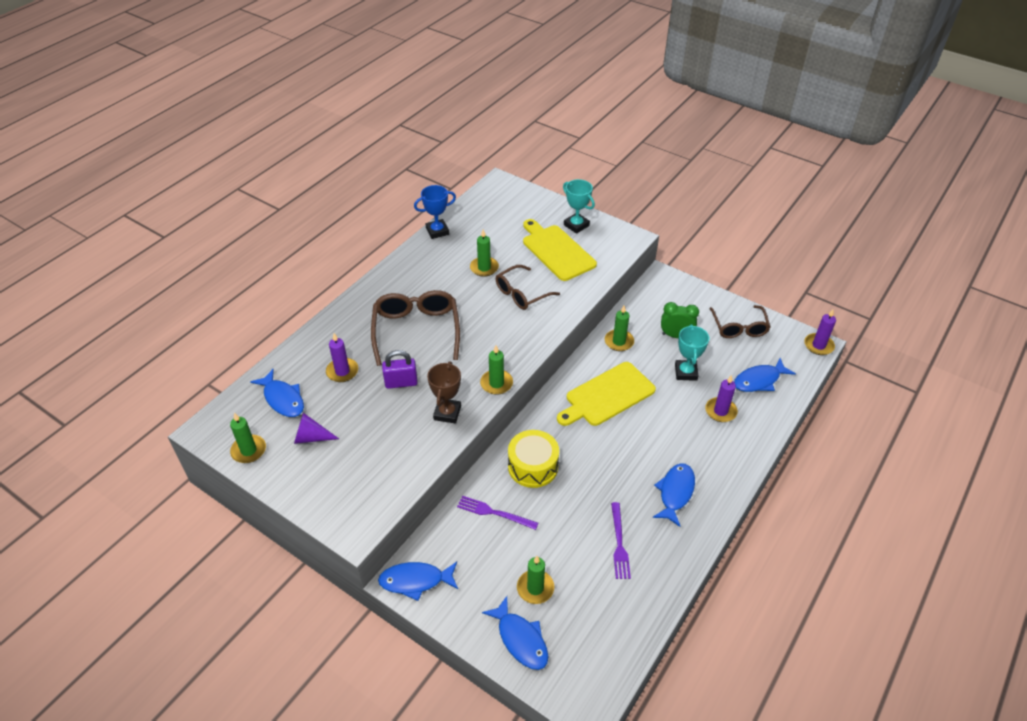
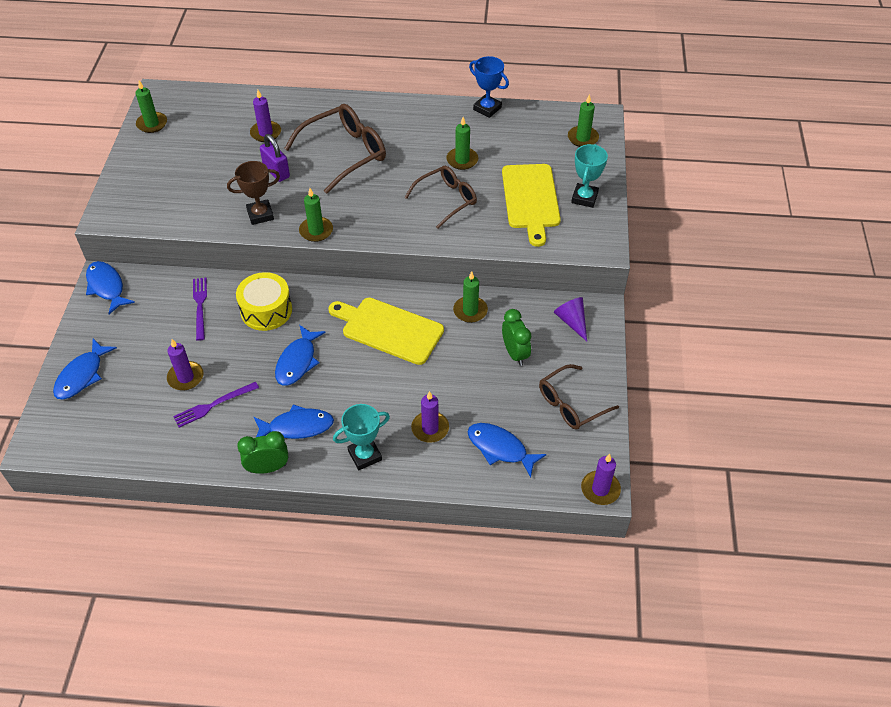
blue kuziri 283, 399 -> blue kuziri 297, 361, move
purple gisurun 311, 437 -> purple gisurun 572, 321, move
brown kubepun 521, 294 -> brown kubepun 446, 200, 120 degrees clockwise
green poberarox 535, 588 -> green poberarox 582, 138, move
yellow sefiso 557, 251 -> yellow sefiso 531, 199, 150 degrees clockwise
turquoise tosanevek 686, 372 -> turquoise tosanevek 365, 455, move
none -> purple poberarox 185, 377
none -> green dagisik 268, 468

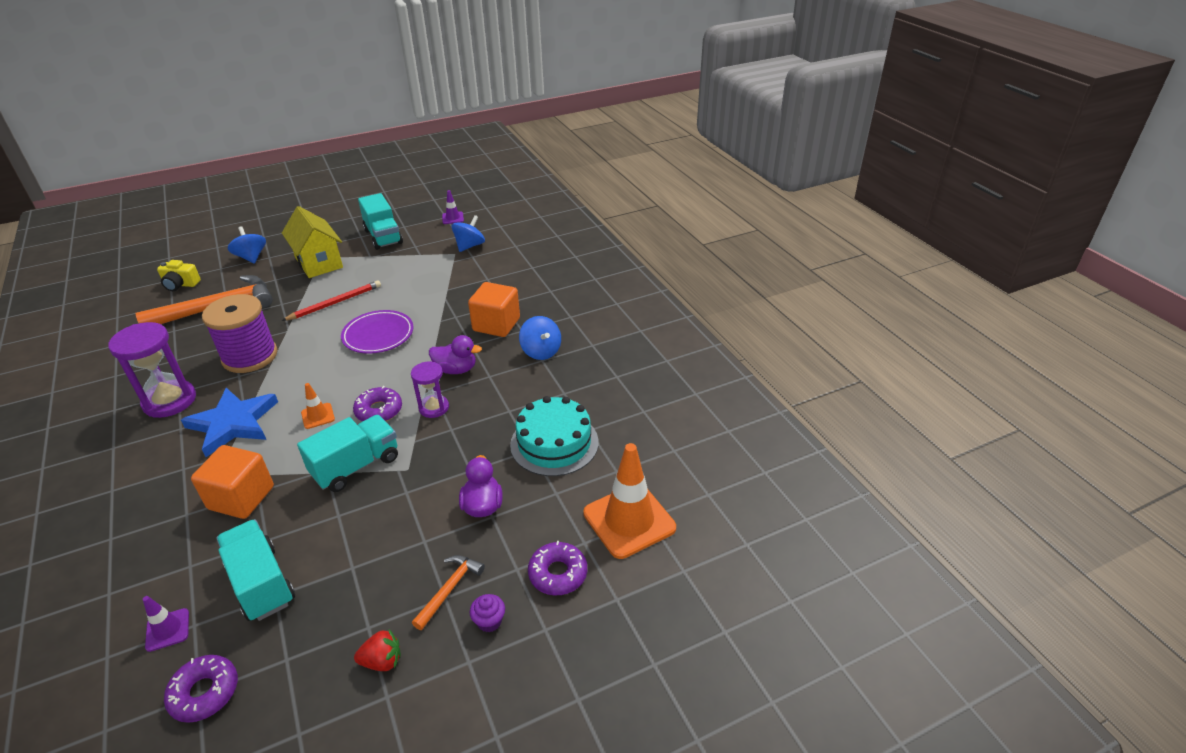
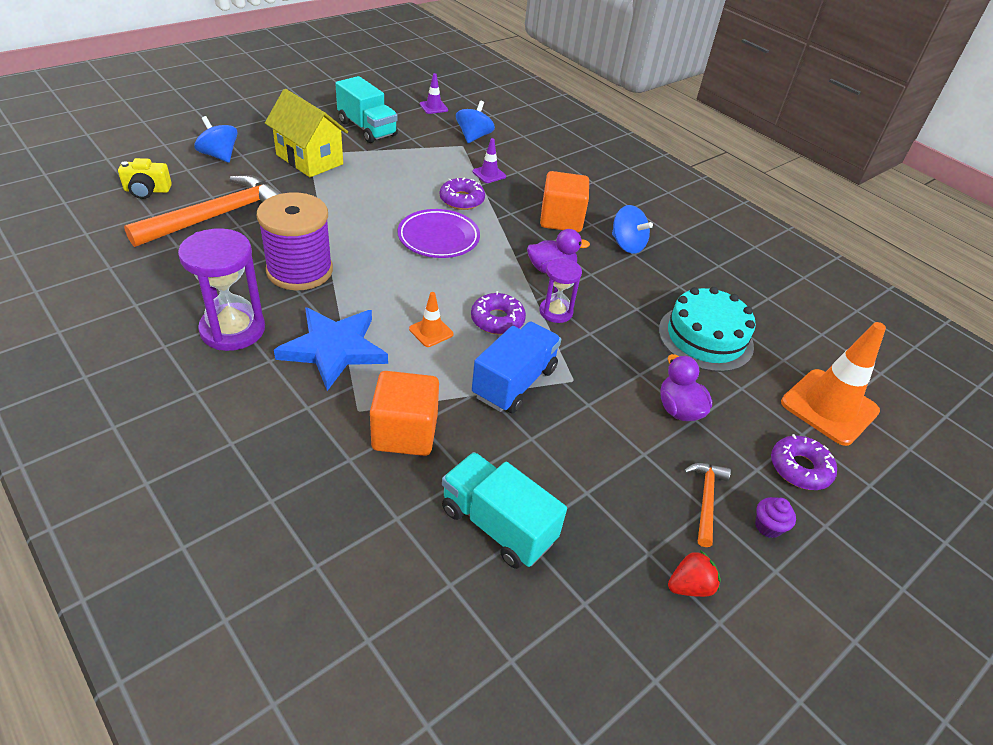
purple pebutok 167, 630 -> purple pebutok 489, 174, move
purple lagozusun 204, 692 -> purple lagozusun 462, 200, move
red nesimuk 335, 303 -> none
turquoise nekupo 356, 466 -> blue nekupo 514, 382

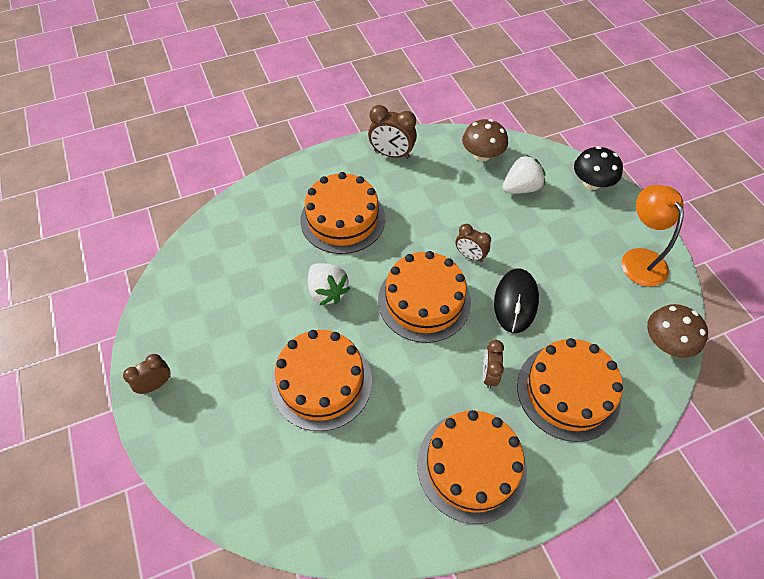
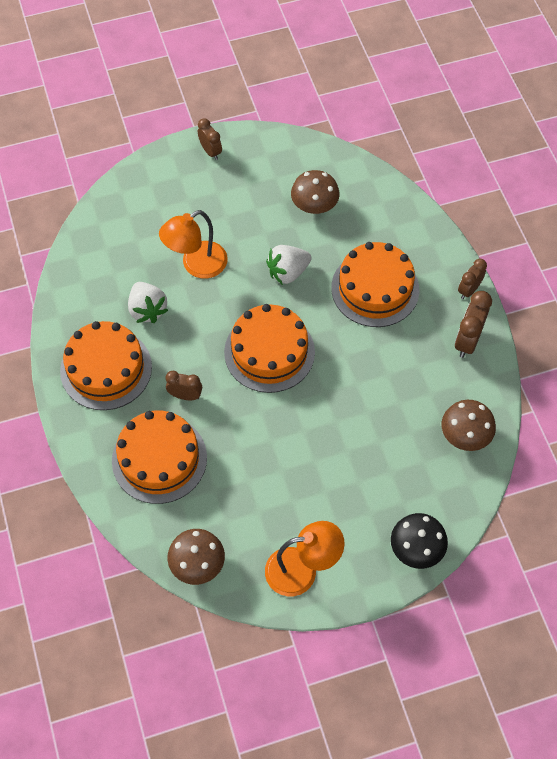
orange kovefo 321, 382 -> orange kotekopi 196, 265
brown dagisik 470, 256 -> brown dagisik 469, 290, move
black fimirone 515, 301 -> none
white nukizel 521, 188 -> white nukizel 147, 310, move
none -> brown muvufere 314, 206

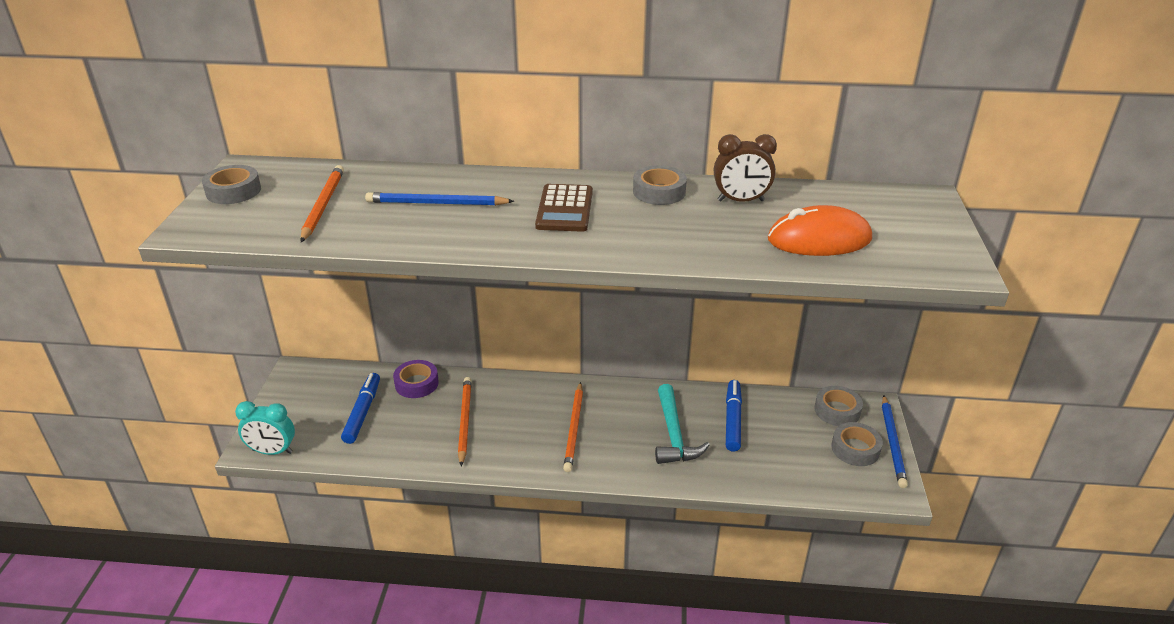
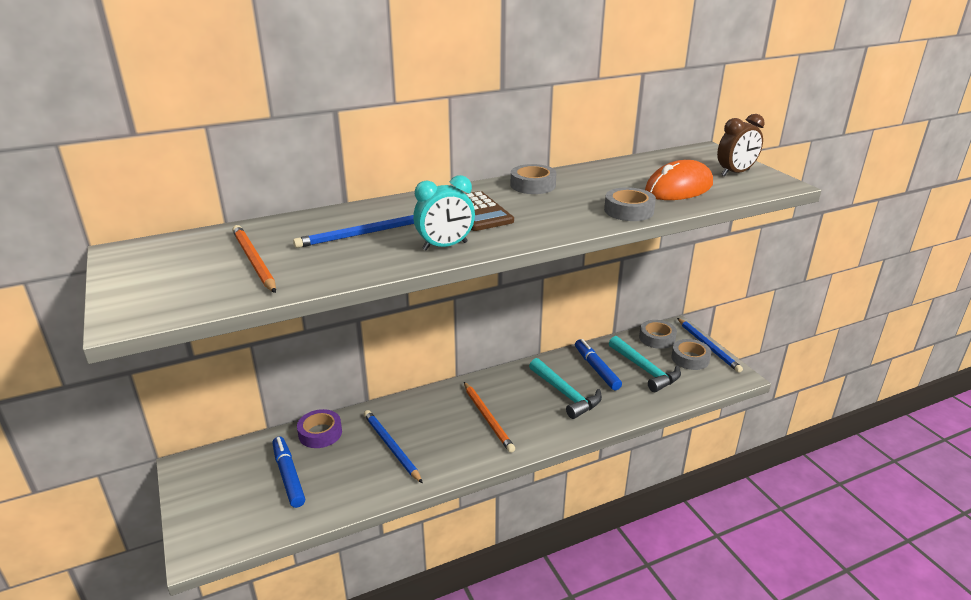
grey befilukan 233, 191 -> grey befilukan 628, 211, move
turquoise dagisik 272, 451 -> turquoise dagisik 445, 246, move
orange nesimuk 464, 421 -> blue nesimuk 391, 447
brown dagisik 740, 200 -> brown dagisik 735, 173, move
none -> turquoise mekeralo 645, 370

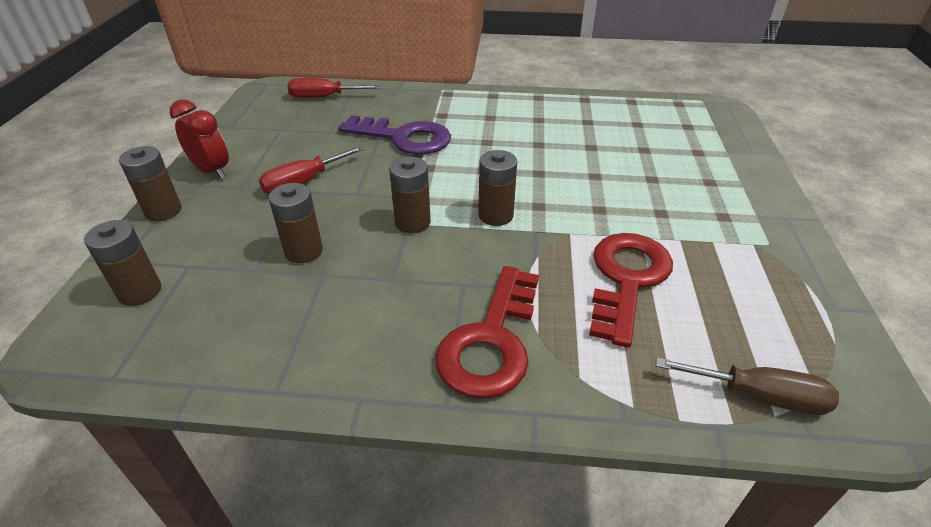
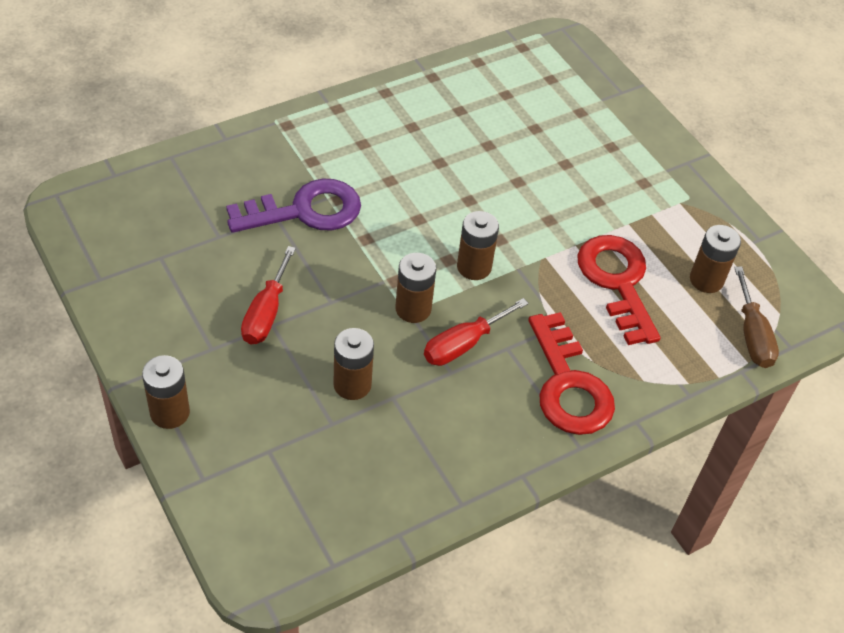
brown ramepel 140, 291 -> brown ramepel 706, 280, move
red dagisik 212, 171 -> none
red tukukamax 324, 97 -> red tukukamax 463, 344, move
brown tukukamax 759, 396 -> brown tukukamax 752, 335, 105 degrees clockwise

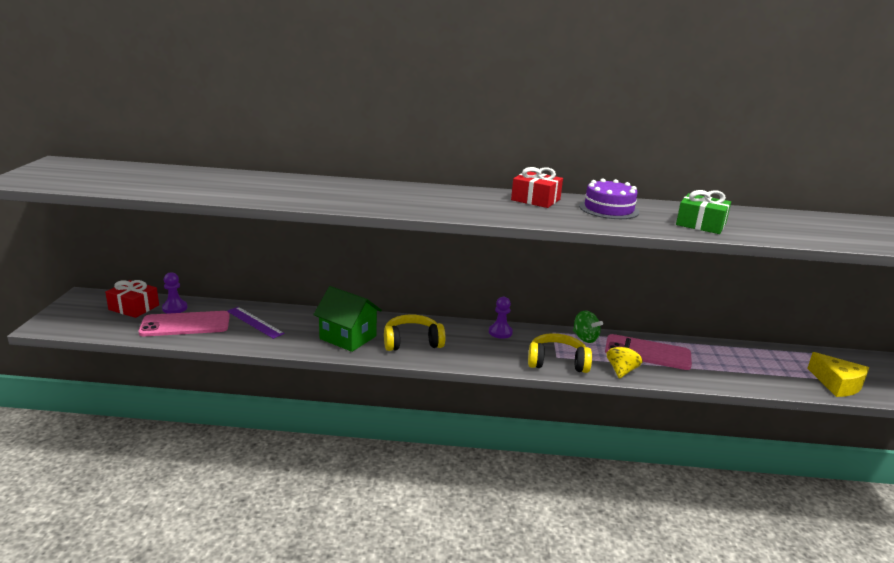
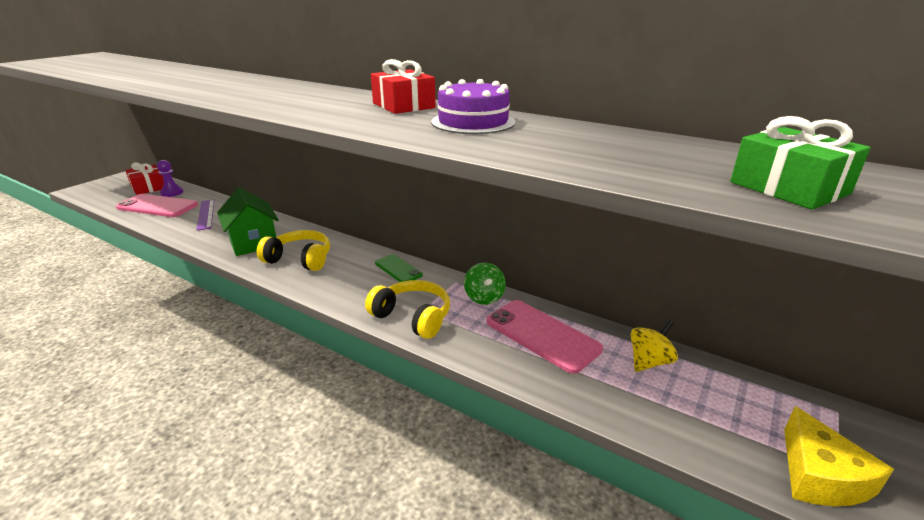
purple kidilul 500, 332 -> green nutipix 398, 269
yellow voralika 621, 370 -> yellow voralika 649, 362, move
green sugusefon 700, 224 -> green sugusefon 788, 188, move

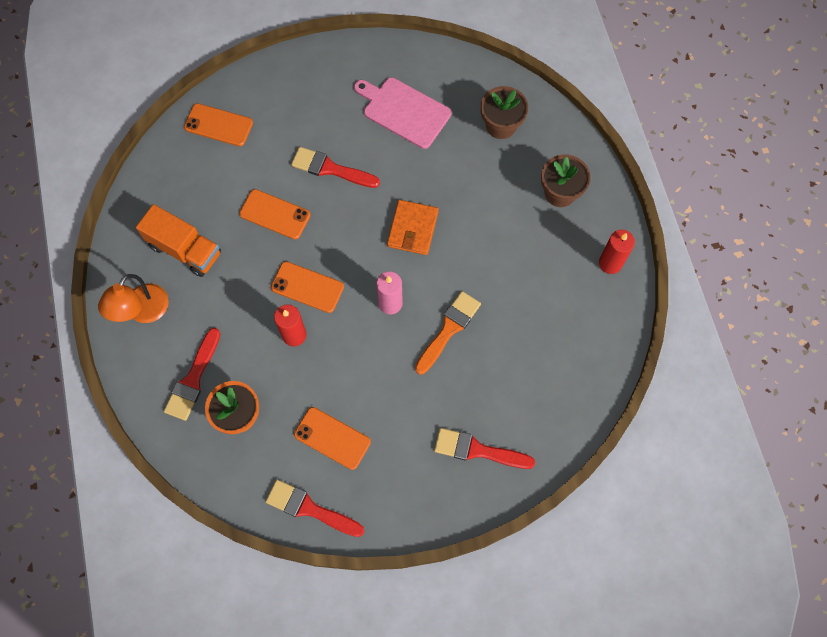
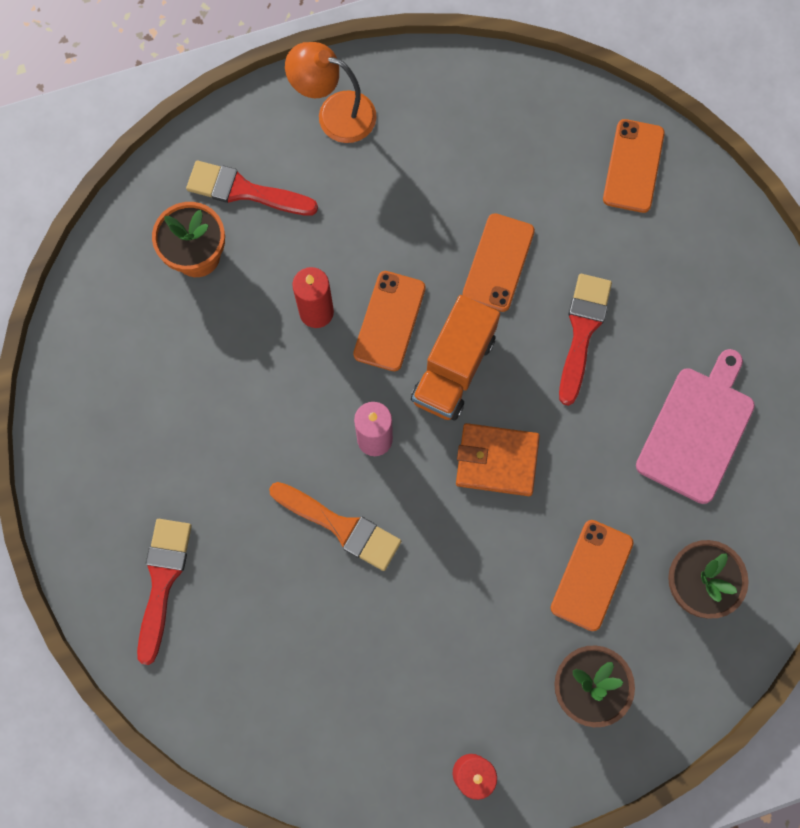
orange nekupo 185, 249 -> orange nekupo 453, 369, move
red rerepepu 310, 509 -> none
orange nutipix 332, 438 -> orange nutipix 591, 575, move

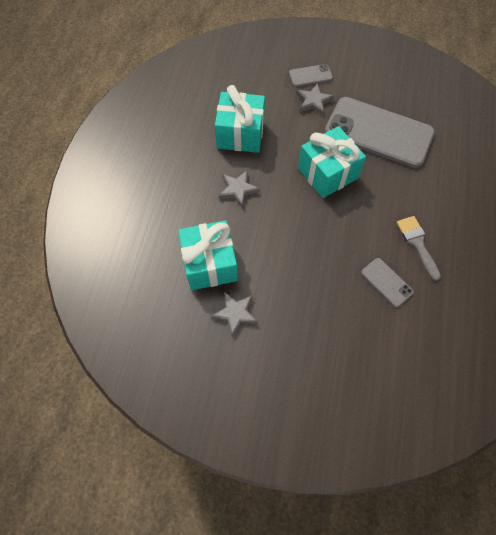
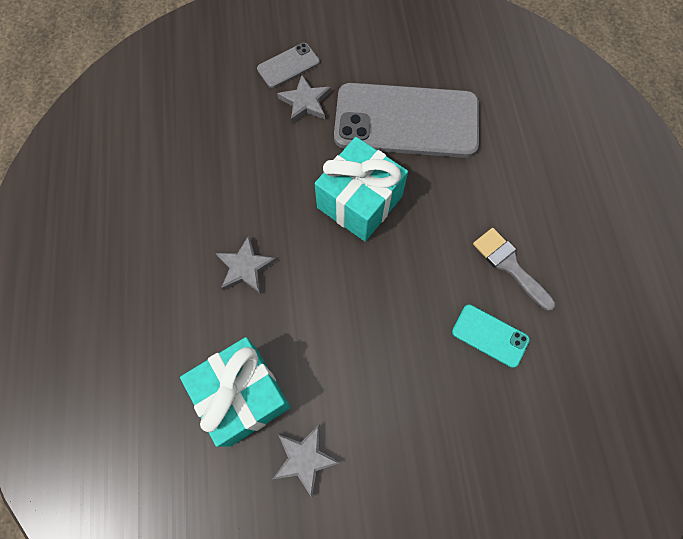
turquoise sugusefon 240, 134 -> none
grey nutipix 386, 282 -> turquoise nutipix 490, 335

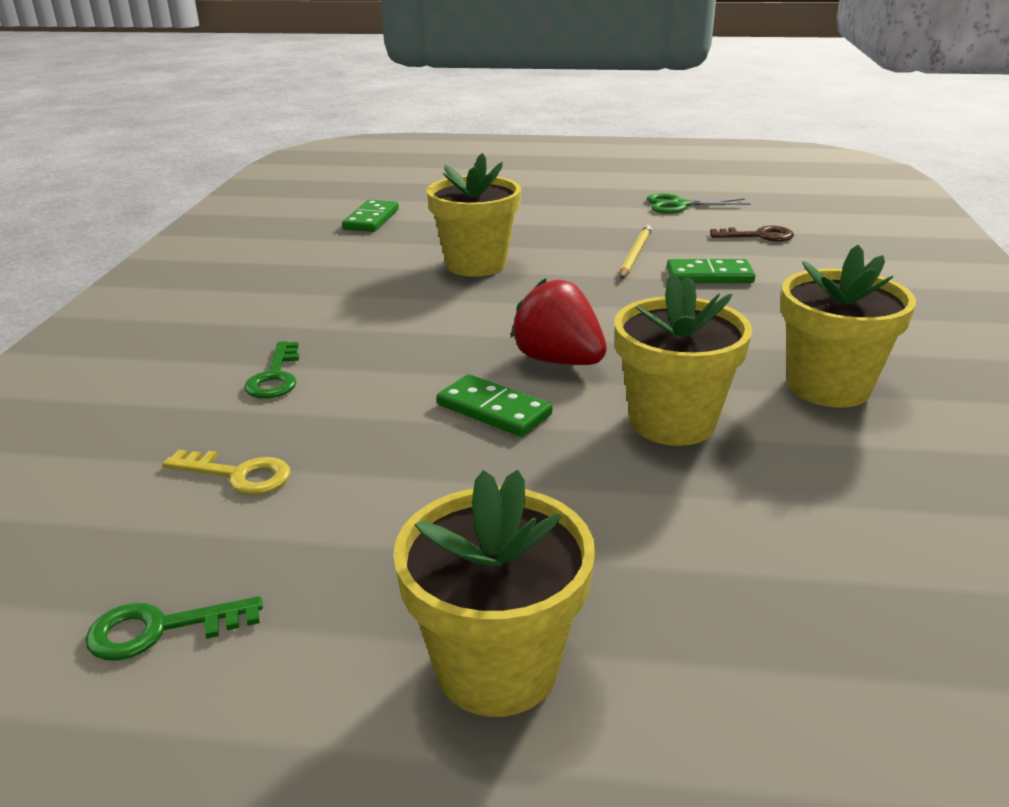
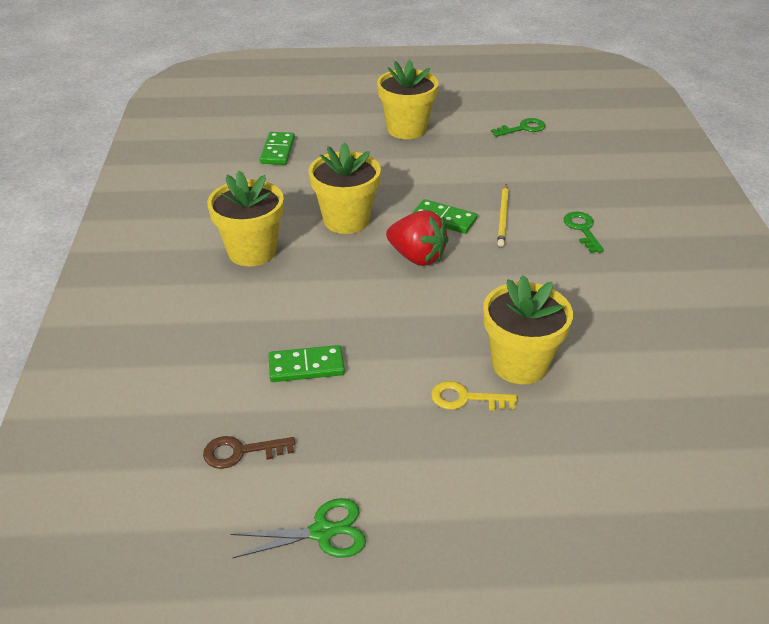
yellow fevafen 238, 475 -> yellow fevafen 465, 398, move
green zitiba 371, 219 -> green zitiba 278, 151, move
yellow nesimuk 635, 255 -> yellow nesimuk 503, 217, move

